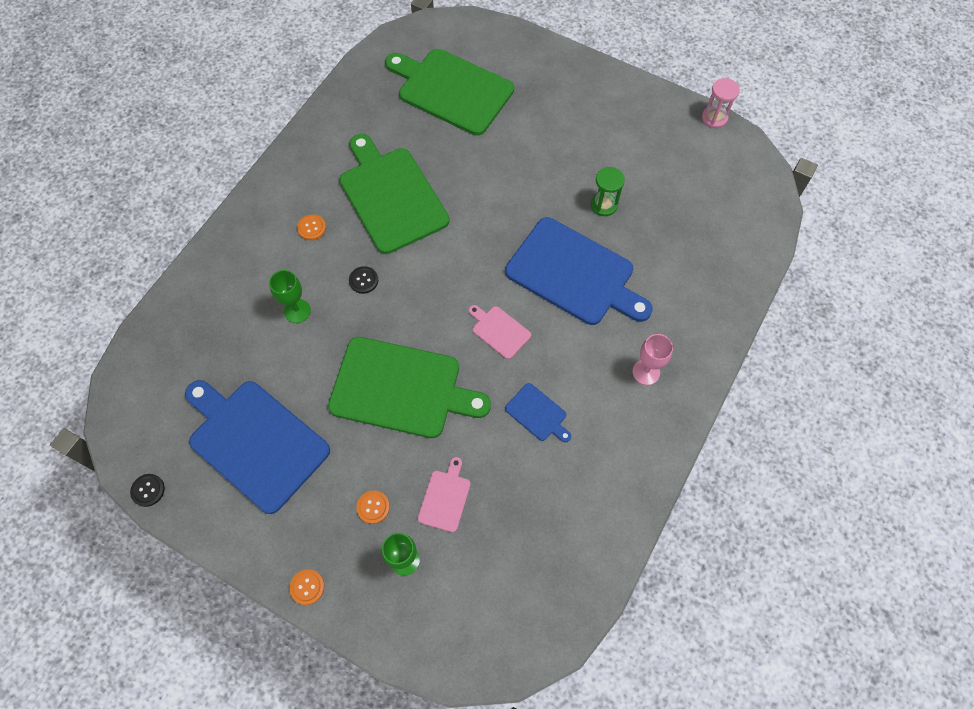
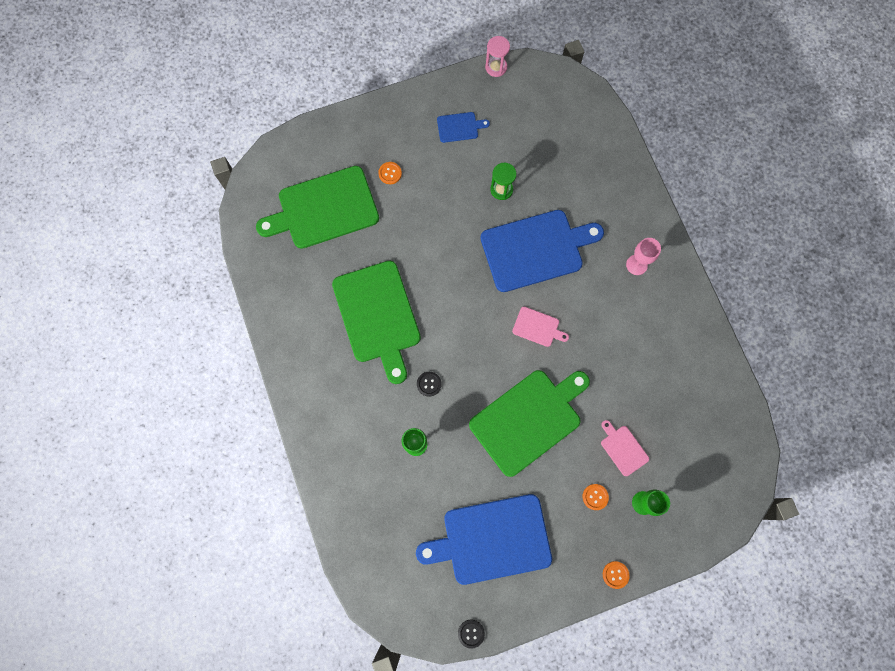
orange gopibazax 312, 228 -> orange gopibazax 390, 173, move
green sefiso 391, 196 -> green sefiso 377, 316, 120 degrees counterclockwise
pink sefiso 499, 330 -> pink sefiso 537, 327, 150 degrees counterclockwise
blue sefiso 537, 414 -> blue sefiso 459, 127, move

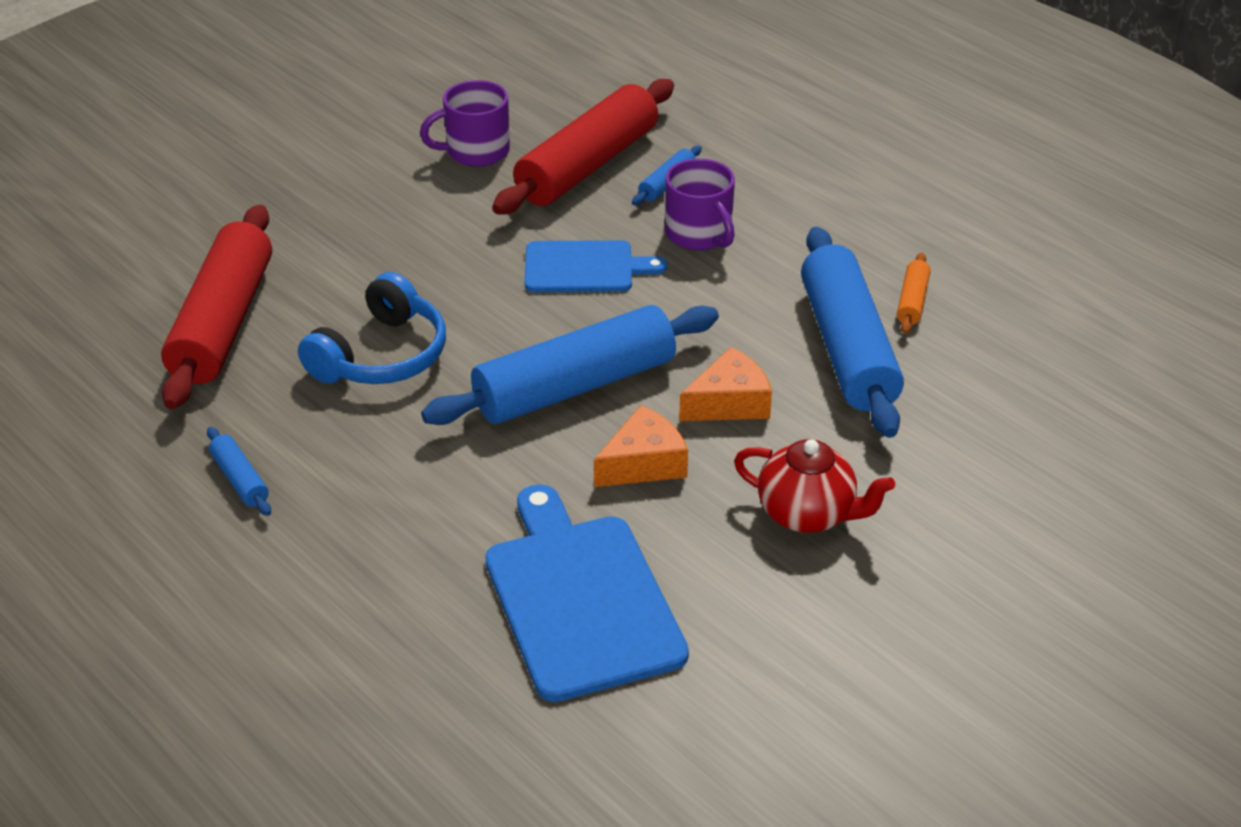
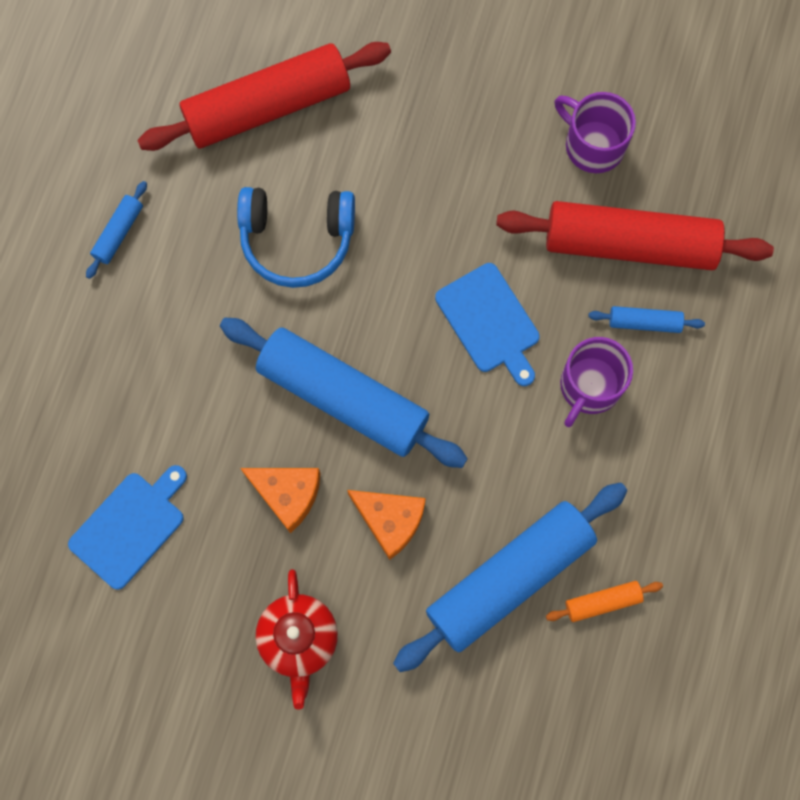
blue sefiso 580, 599 -> blue sefiso 130, 526, x0.62

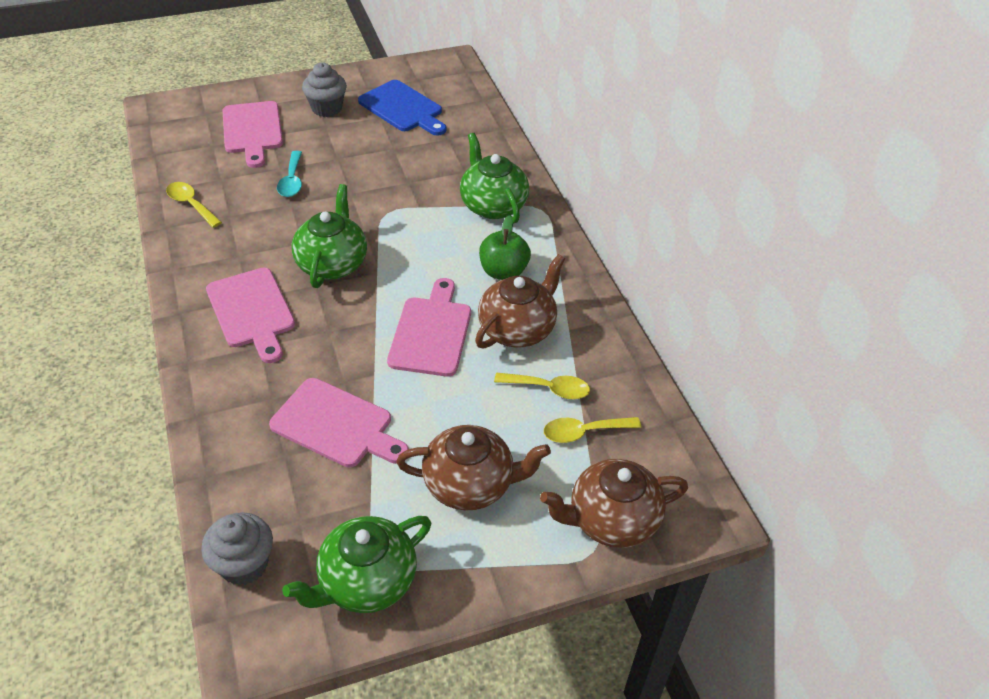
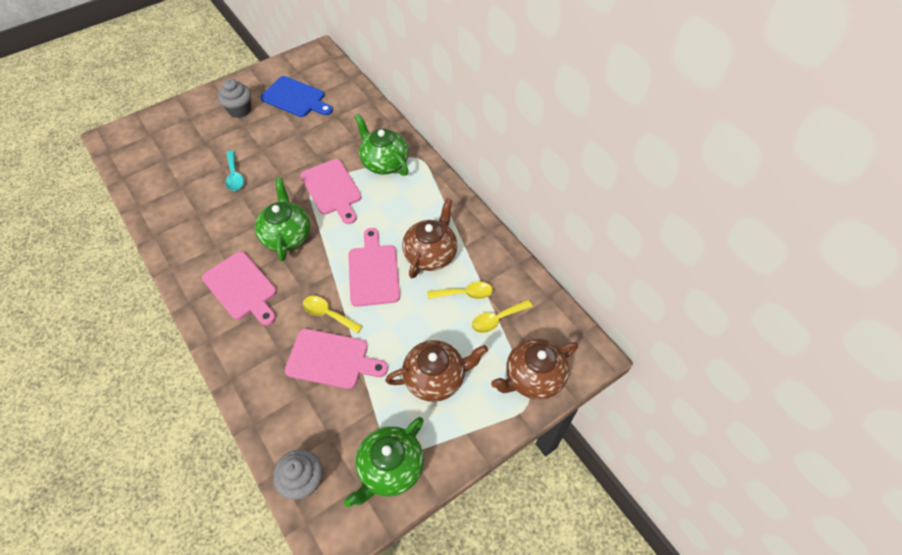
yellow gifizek 191, 204 -> yellow gifizek 328, 314, move
pink sefiso 252, 131 -> pink sefiso 332, 189, move
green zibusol 503, 271 -> none

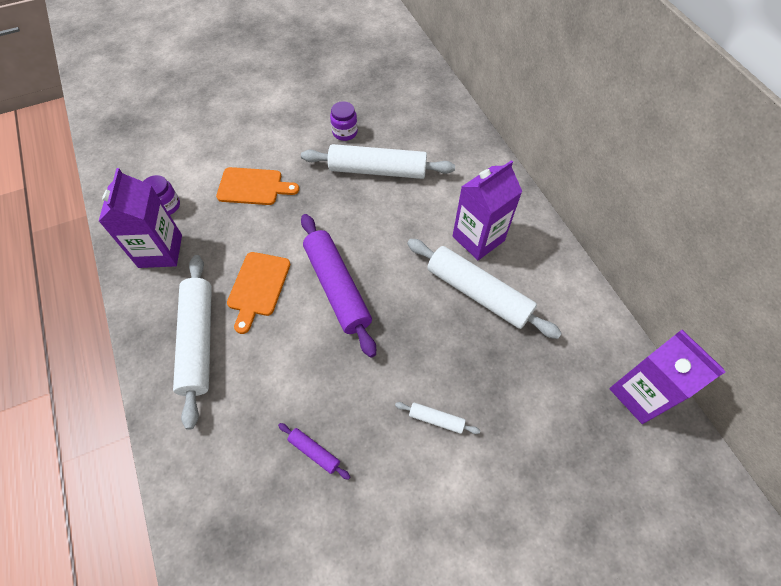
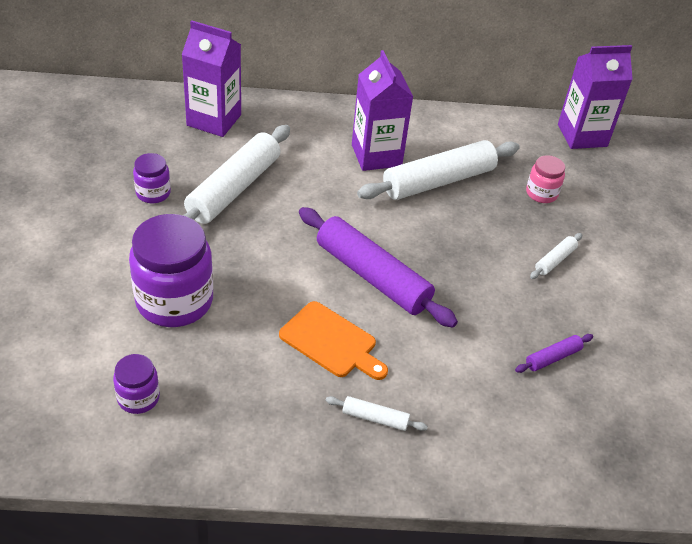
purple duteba 160, 251 -> purple duteba 214, 120, move
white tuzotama 198, 341 -> white tuzotama 375, 418, x0.44
orange sefiso 253, 187 -> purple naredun 174, 301
purple tuzotama 337, 287 -> purple tuzotama 372, 276, 45 degrees clockwise
none -> pink naredun 541, 193

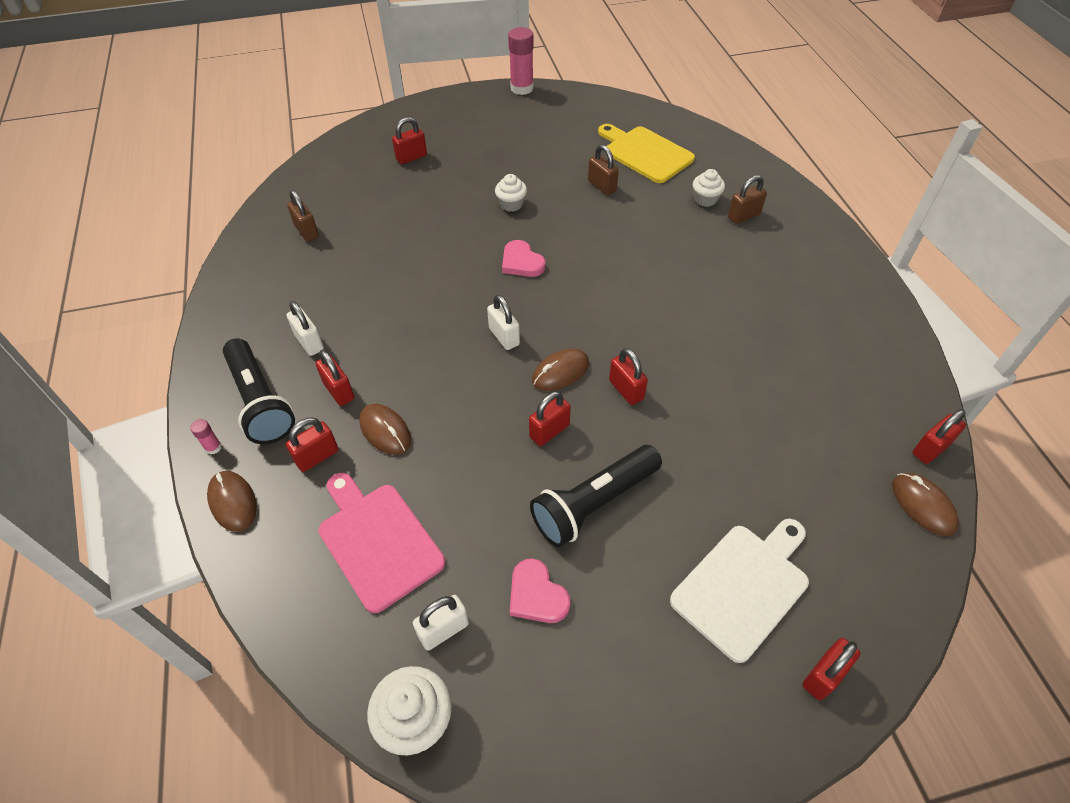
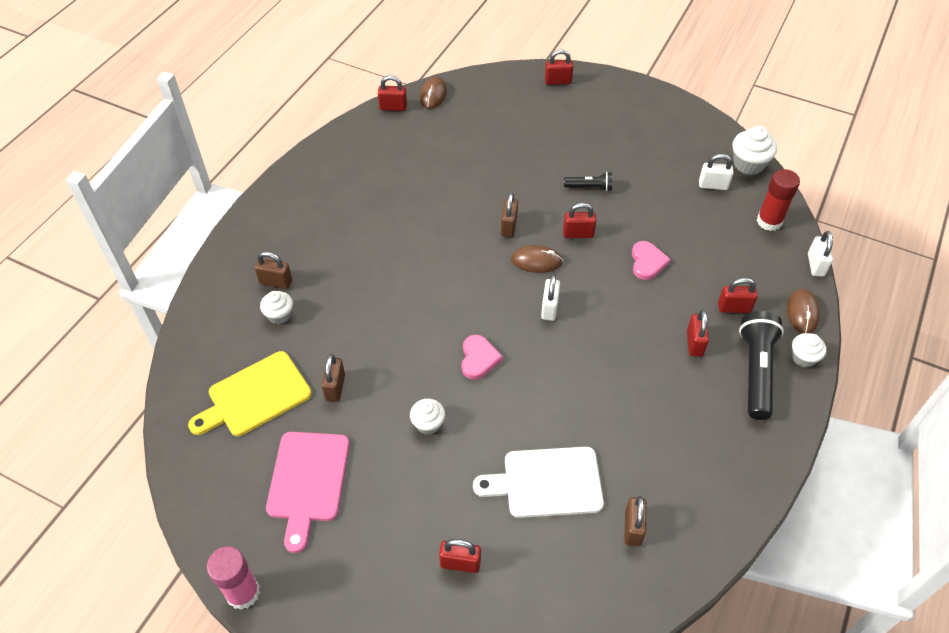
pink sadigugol 213, 447 -> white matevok 803, 358
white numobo 309, 342 -> white numobo 815, 265, move
pink sefiso 377, 541 -> pink sefiso 308, 481, move
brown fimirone 385, 431 -> none
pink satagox 537, 595 -> pink satagox 647, 262, move
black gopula 594, 503 -> black gopula 589, 187, x0.52
yellow sefiso 645, 153 -> yellow sefiso 255, 396, 60 degrees clockwise
red numobo 626, 390 -> brown numobo 509, 226
white sefiso 743, 586 -> white sefiso 547, 482, move
none -> red sadigugol 769, 221

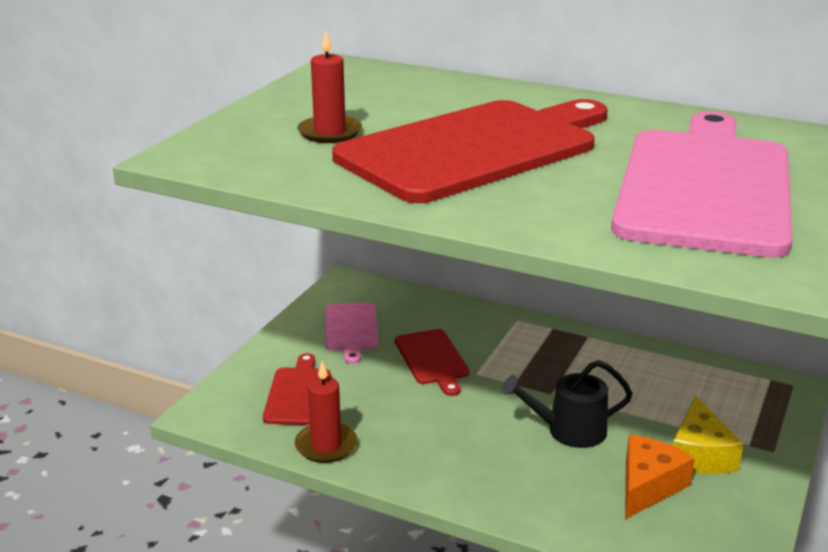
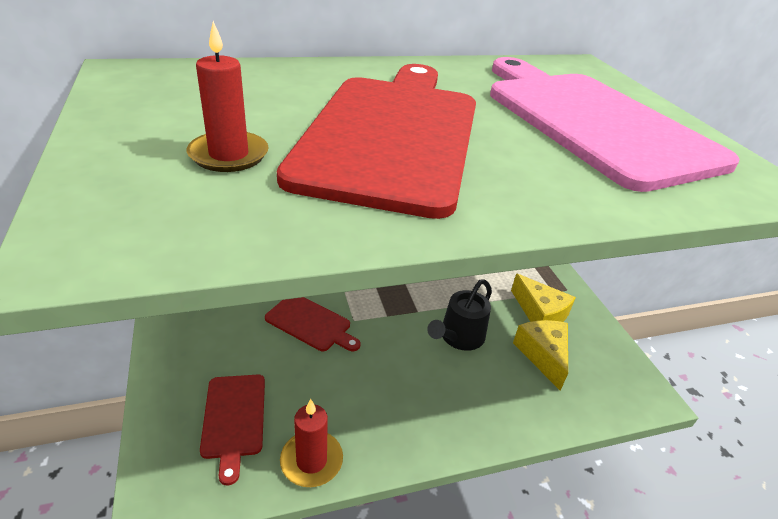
red sefiso 298, 394 -> red sefiso 234, 419, 150 degrees counterclockwise
pink sefiso 351, 329 -> none
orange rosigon 648, 486 -> yellow rosigon 543, 355

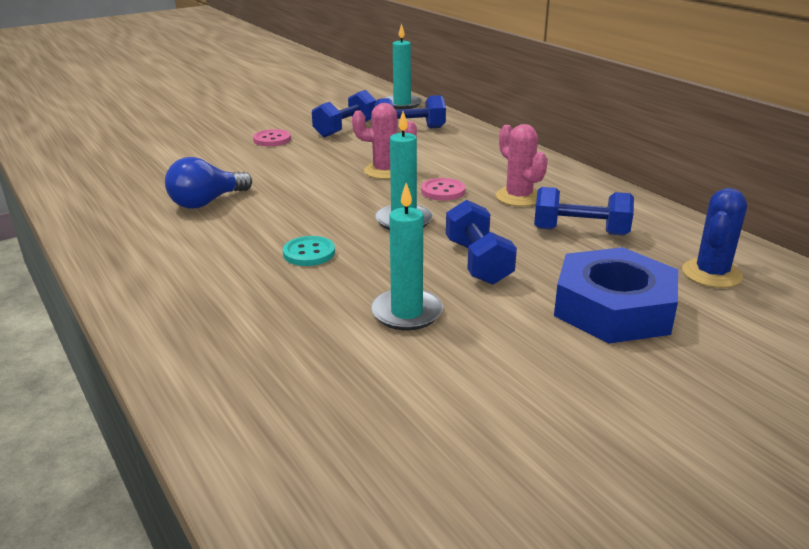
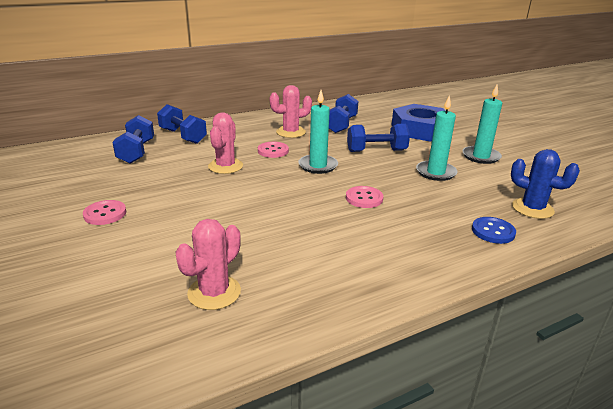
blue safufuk 206, 202 -> none
turquoise gopibazax 309, 253 -> pink gopibazax 364, 198
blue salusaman 345, 129 -> blue salusaman 183, 136, move
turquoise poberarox 402, 104 -> turquoise poberarox 481, 156, move
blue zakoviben 711, 274 -> blue zakoviben 532, 209, move
none -> pink zakoviben 214, 292
none -> blue gopibazax 493, 231

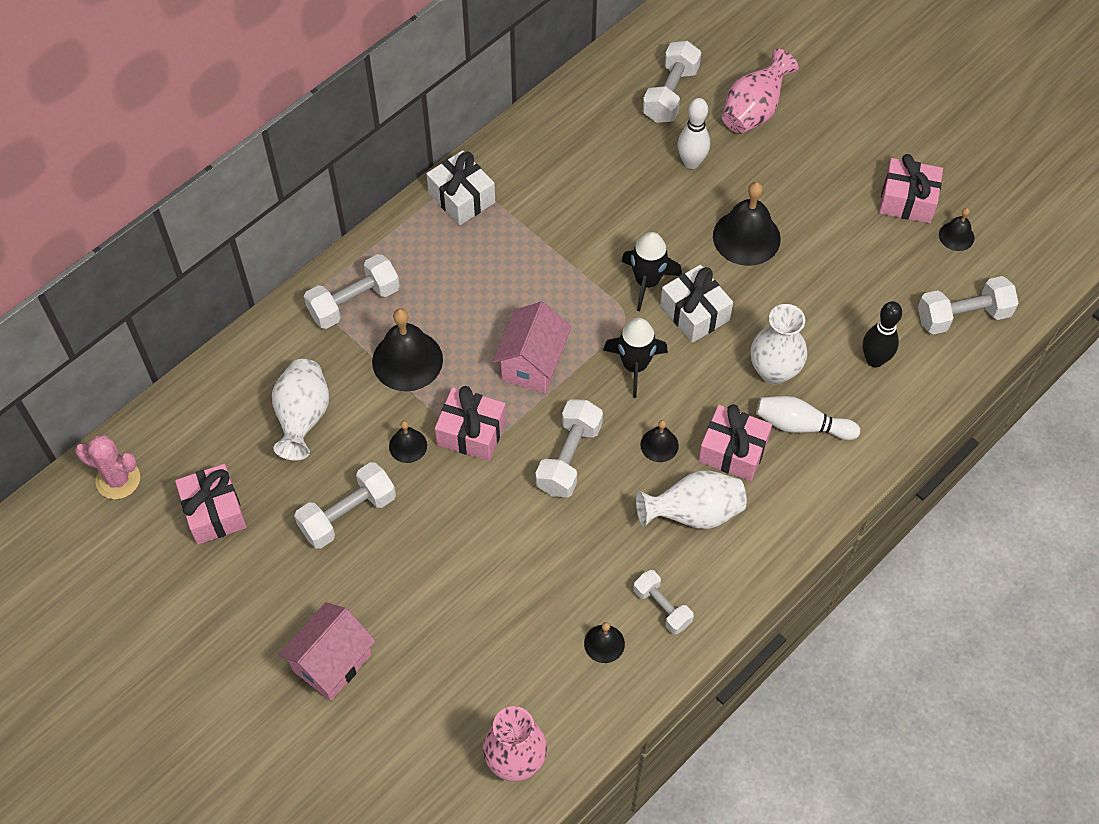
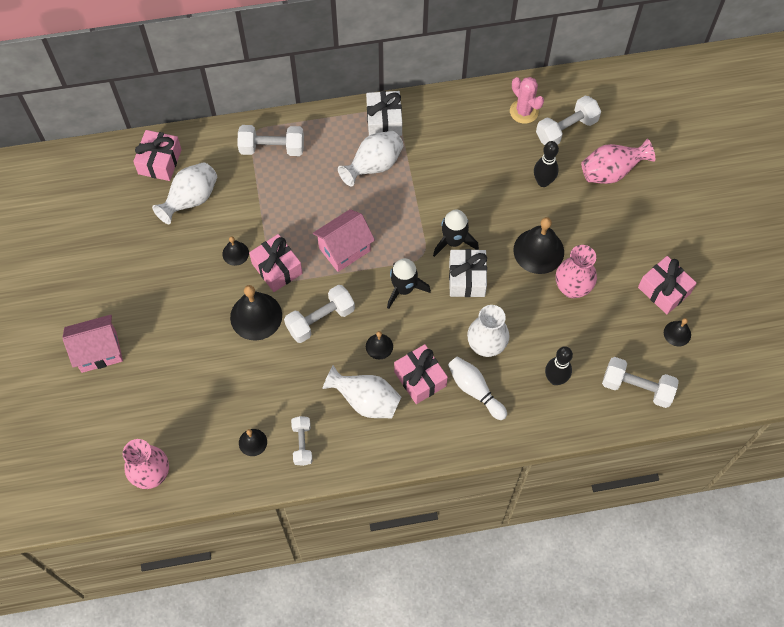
pink zakoviben 118, 479 -> pink zakoviben 524, 111, move
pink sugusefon 214, 512 -> pink sugusefon 160, 161, move
white salusaman 348, 514 -> none
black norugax 407, 360 -> black norugax 256, 316, move
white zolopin 691, 162 -> black zolopin 543, 182
none -> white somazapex 374, 166
none -> pink somazapex 572, 288

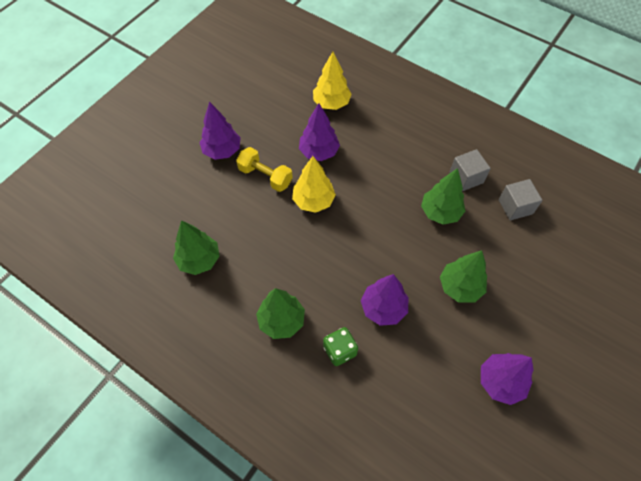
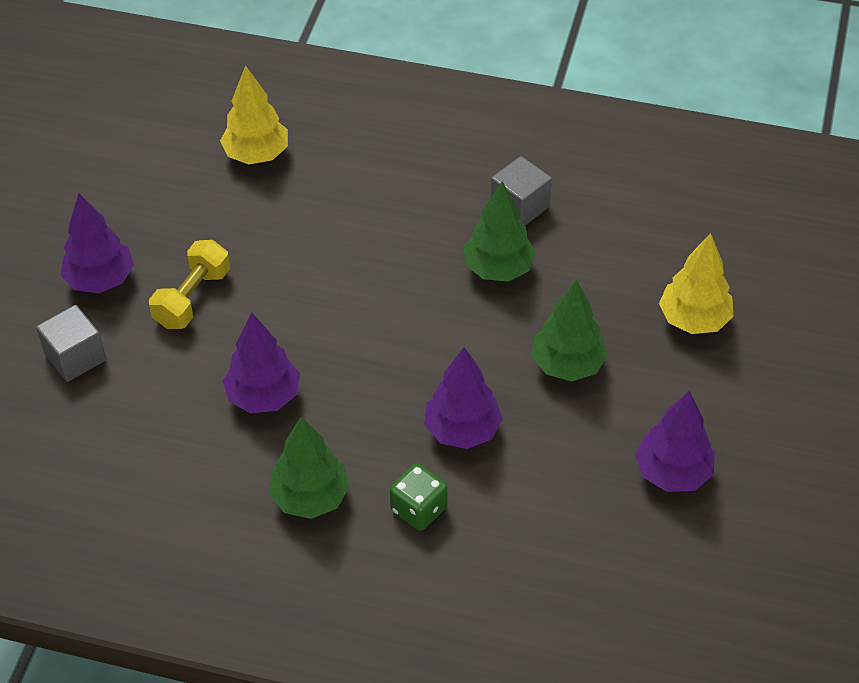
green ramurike 199, 260 -> none
yellow salusaman 265, 176 -> yellow salusaman 192, 298, 75 degrees counterclockwise
yellow ramurike 313, 201 -> yellow ramurike 693, 320, move
purple ramurike 319, 152 -> purple ramurike 263, 397, move
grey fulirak 515, 206 -> grey fulirak 75, 357, move

